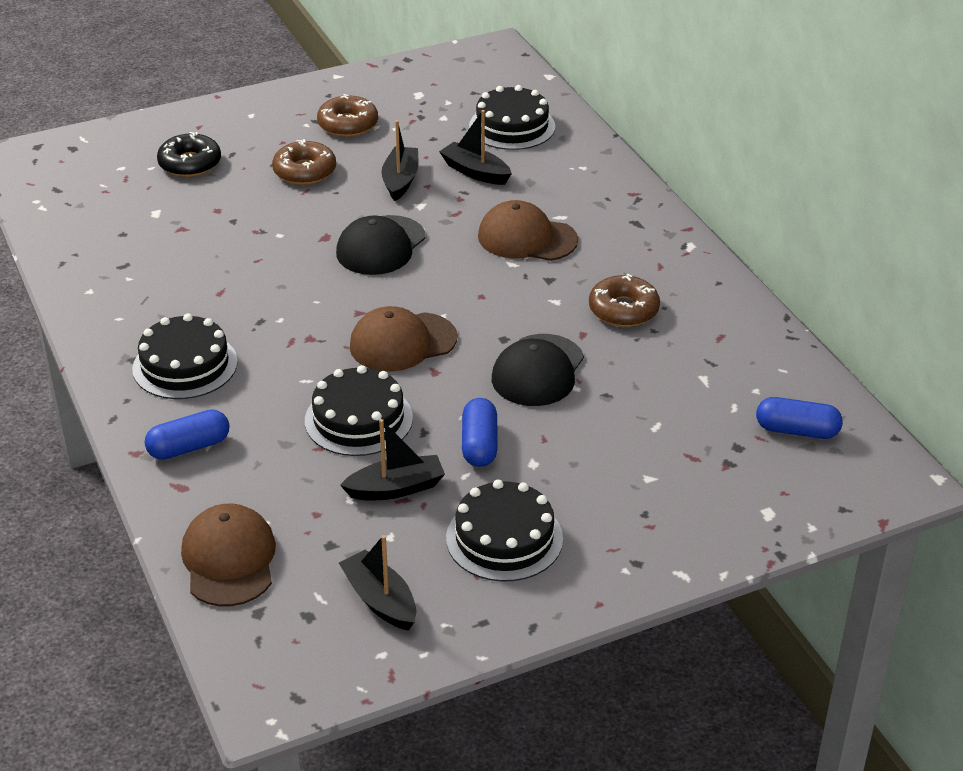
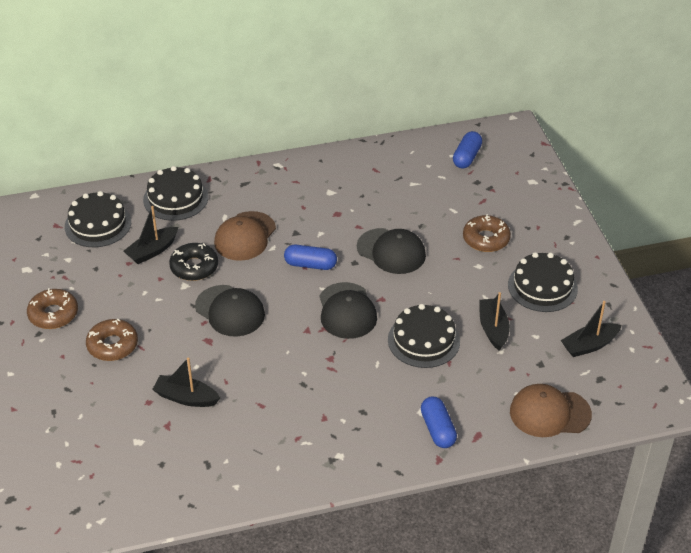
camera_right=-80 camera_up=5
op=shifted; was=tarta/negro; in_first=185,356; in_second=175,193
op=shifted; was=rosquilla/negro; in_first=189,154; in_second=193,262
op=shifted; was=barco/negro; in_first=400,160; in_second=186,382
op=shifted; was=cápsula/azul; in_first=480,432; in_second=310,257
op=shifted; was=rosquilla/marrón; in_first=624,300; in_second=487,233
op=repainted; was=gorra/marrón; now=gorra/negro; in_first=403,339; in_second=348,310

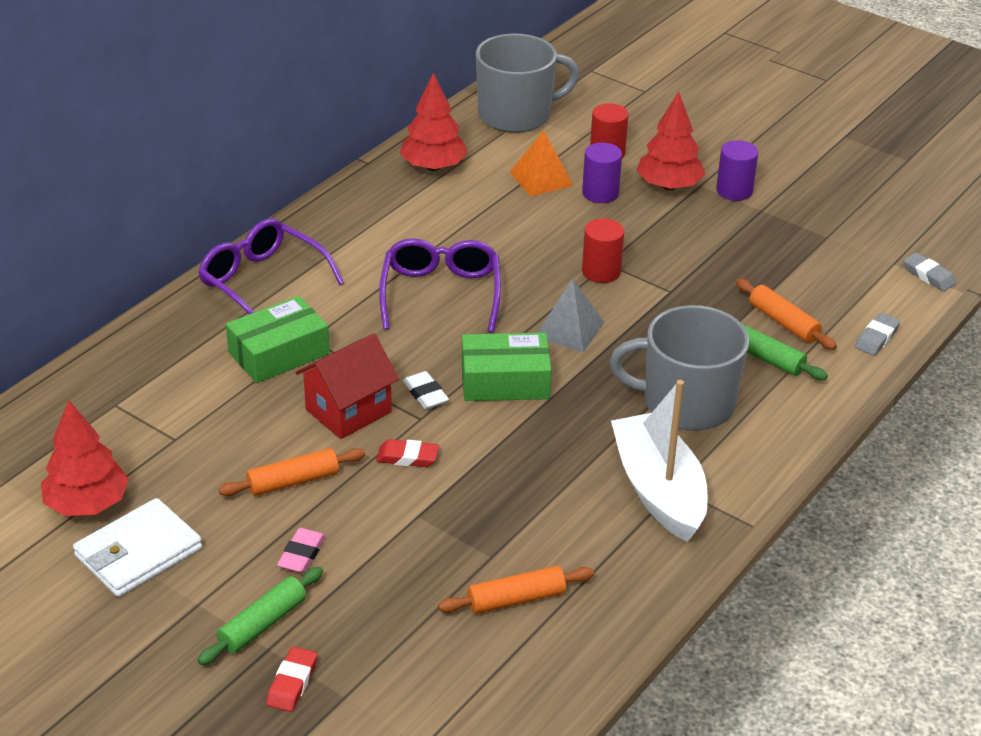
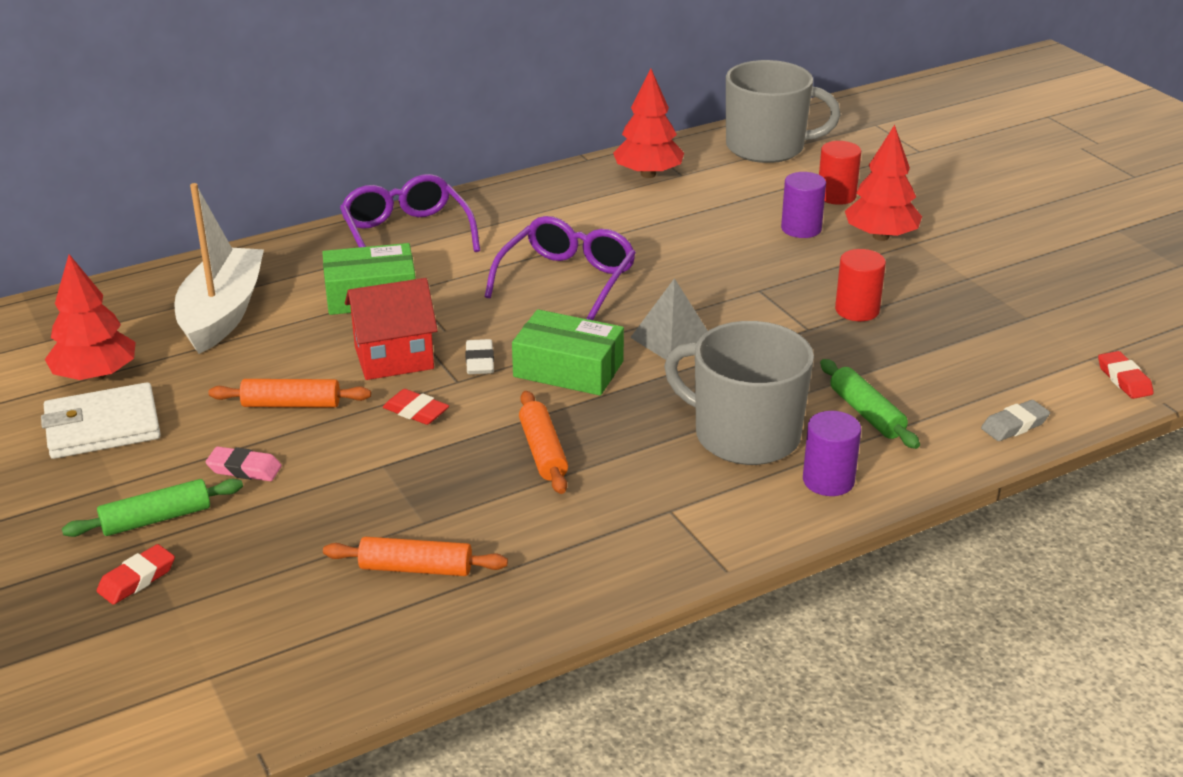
camera_right=25 camera_up=-5
op=gone; was=pirámide/naranja; in_first=541,163
op=shifted; was=cilindro/rojo; in_first=603,250; in_second=860,285
op=shifted; was=barco/blanco; in_first=659,461; in_second=219,268
op=shifted; was=cilindro/morado; in_first=737,170; in_second=832,453
op=shifted; was=rodillo/naranja; in_first=786,314; in_second=543,442
op=repainted; was=goma de borrar/gris; now=goma de borrar/rojo; in_first=929,272; in_second=1126,375
op=rotated; was=goma de borrar/rosa; in_first=301,550; in_second=244,463; clockwise=60

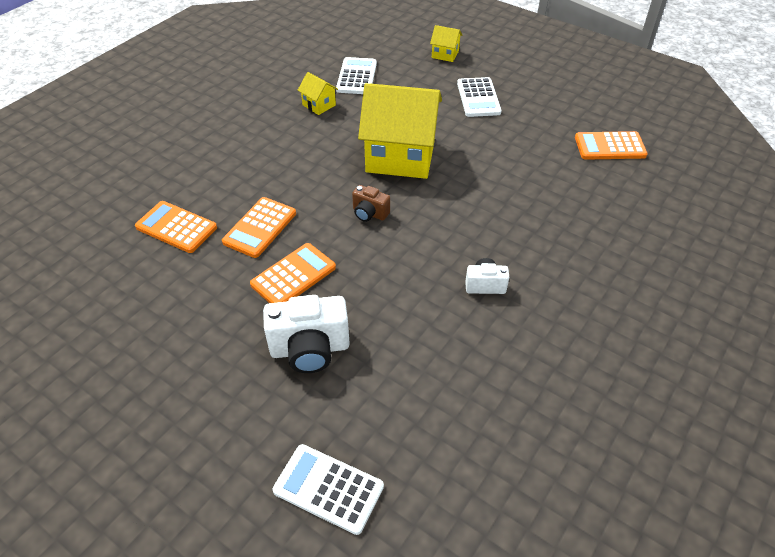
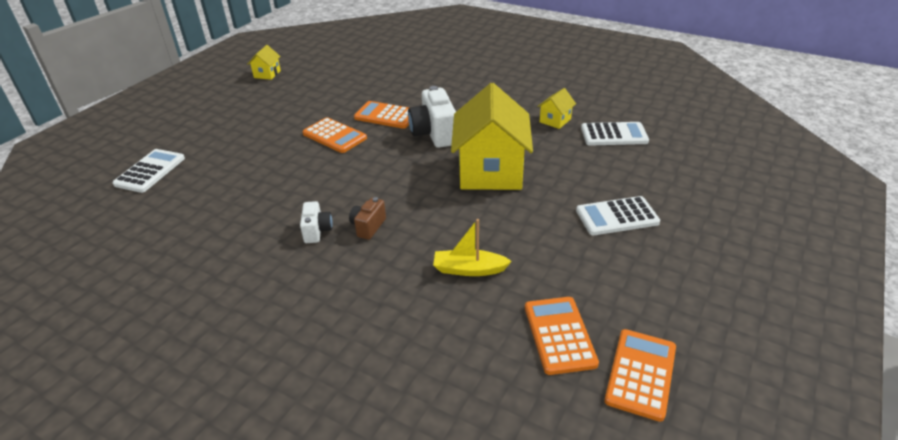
camera_right=85 camera_up=-10
op=new; now=barco/amarillo; in_second=472,247
op=shifted; was=calculadora/naranja; in_first=176,227; in_second=640,375
op=shifted; was=cámara/blanco; in_first=306,334; in_second=432,117
op=shifted; was=cámara/marrón; in_first=371,203; in_second=367,218
op=shifted; was=casa/amarillo; in_first=446,43; in_second=264,62

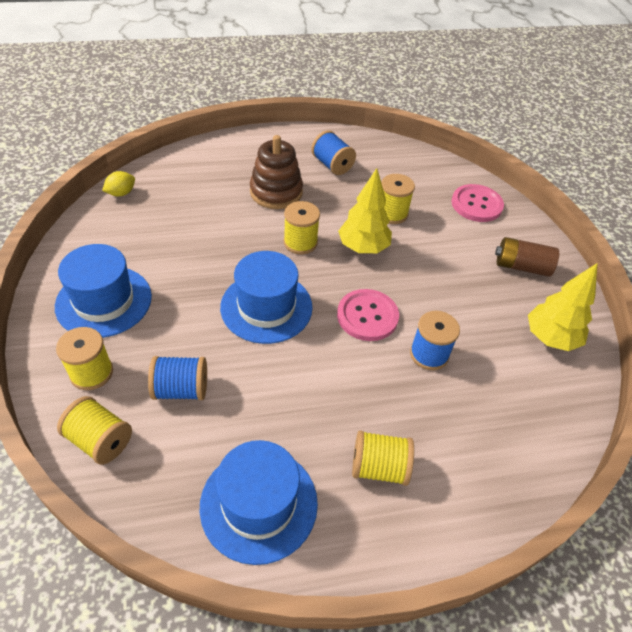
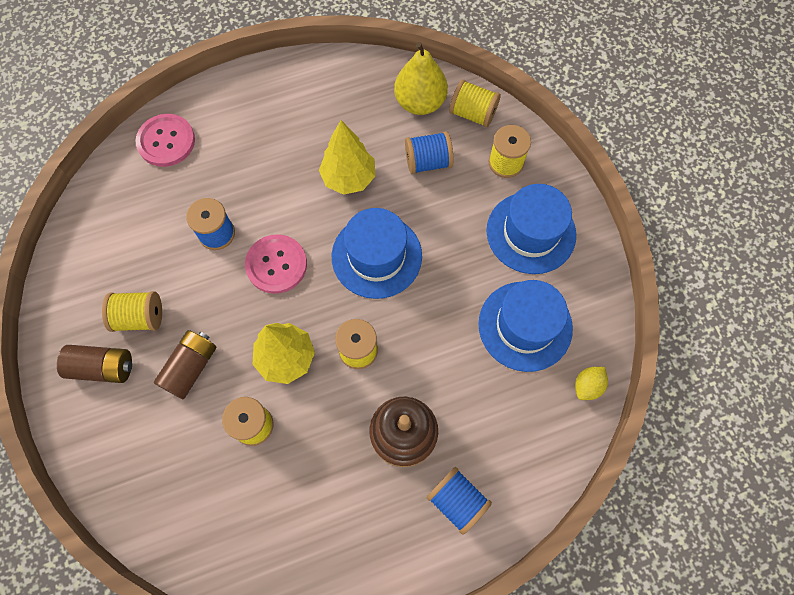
camera_right=175 camera_up=20
op=new; now=pila/marrón; in_second=185,365
op=new; now=pera/amarillo; in_second=421,78
op=shifted; was=sombrero/azul; in_first=258,502; in_second=525,326
op=shifted; was=carrete/azul; in_first=333,152; in_second=459,501
op=shifted; was=carrete/amarillo; in_first=383,458; in_second=132,311
op=shifted; was=botón/rosa; in_first=478,203; in_second=165,140
op=shifted; was=árbol/amarillo; in_first=563,307; in_second=347,157

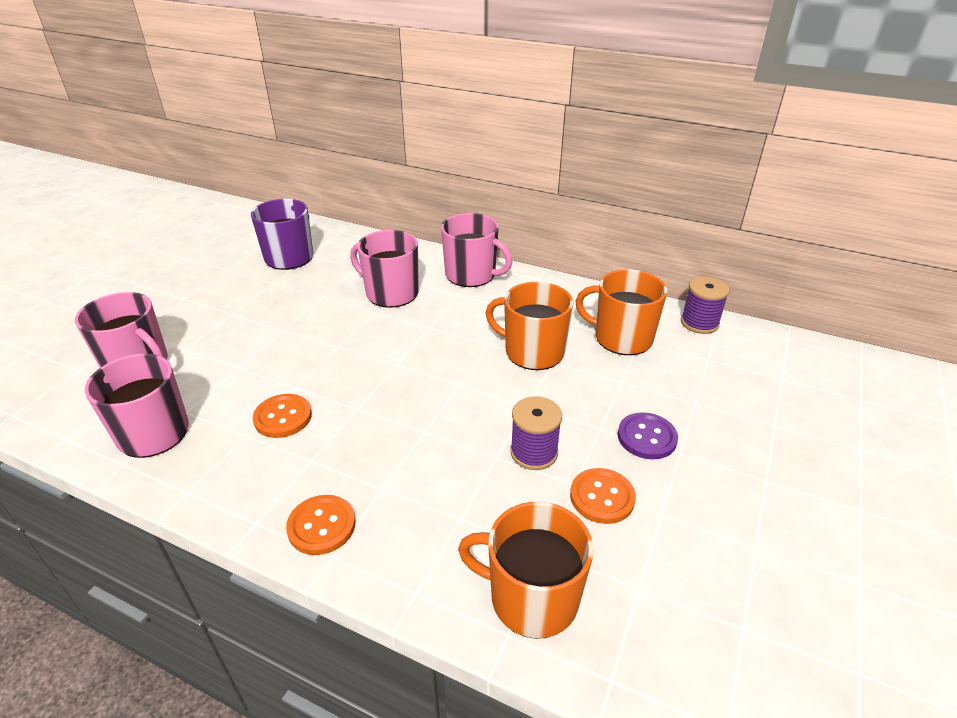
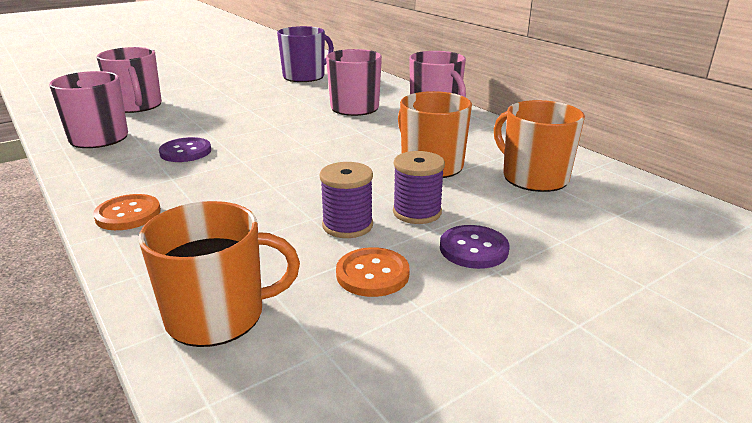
camera_right=30 camera_up=-10
op=shifted; was=carrete/morado; in_first=705,305; in_second=419,187
op=repainted; was=botón/naranja; now=botón/morado; in_first=282,416; in_second=185,149
op=rotated; was=taza/naranja; in_first=526,570; in_second=219,274; clockwise=120

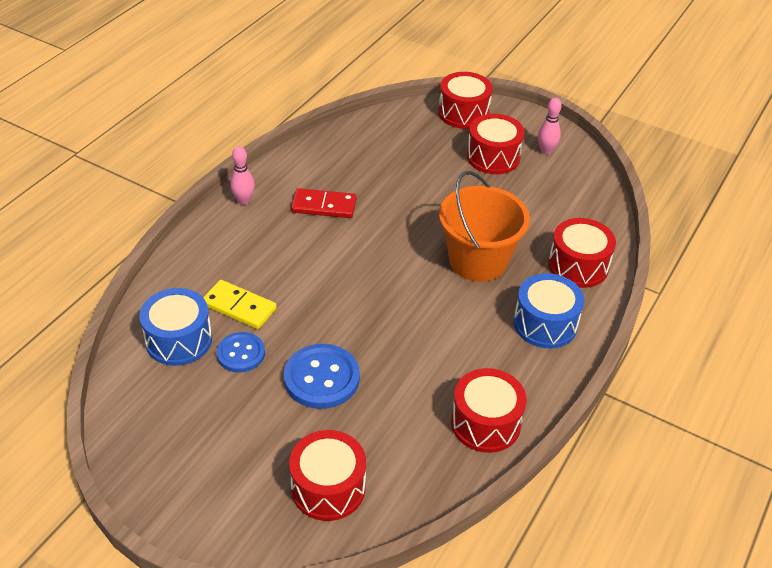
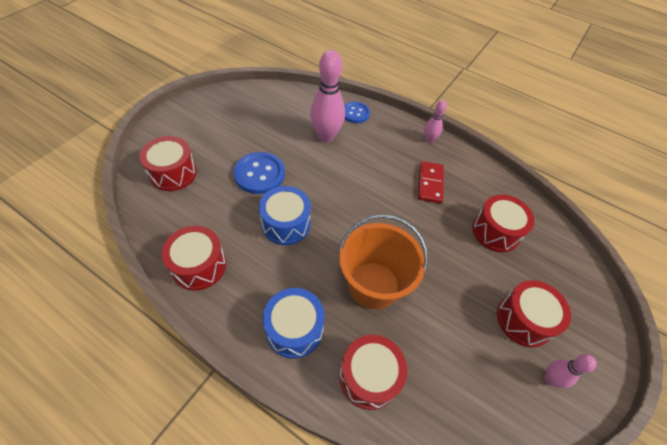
camera_right=90 camera_up=10
op=shifted; was=tambor/azul; in_first=175,327; in_second=285,215
op=shifted; was=botón/azul; in_first=240,352; in_second=357,112
op=shifted; was=tambor/rojo; in_first=465,100; in_second=503,223
op=swapped; was=ficha de dominó/amarillo; now=bolo/rosa; in_first=240,304; in_second=327,96

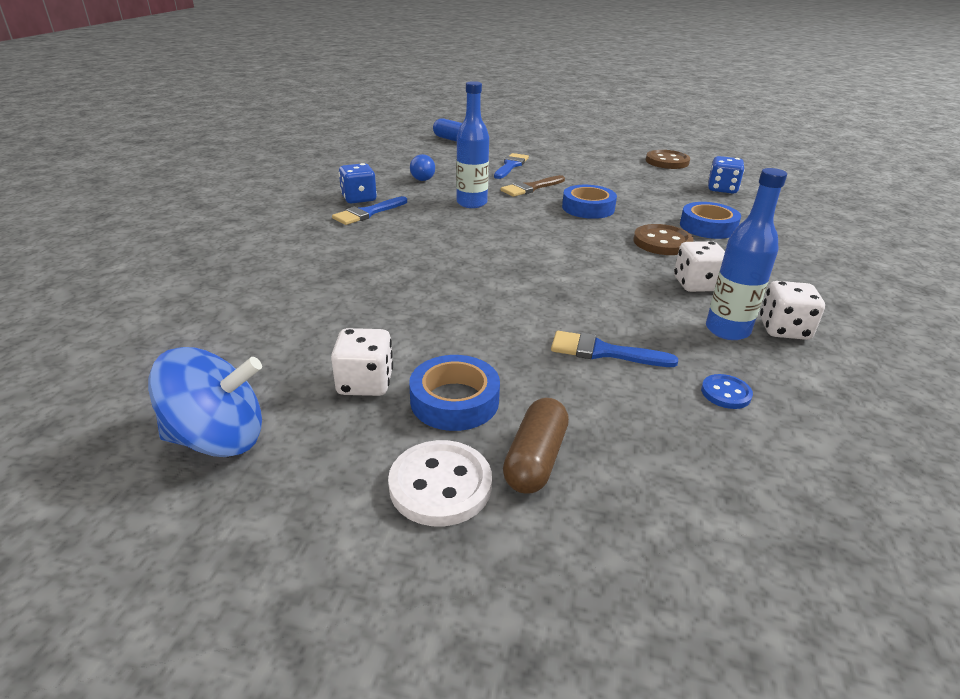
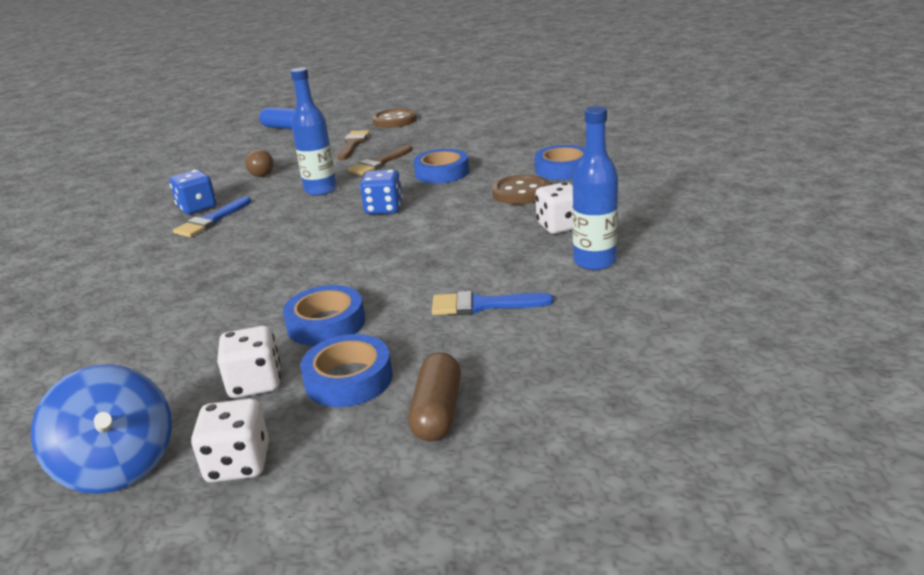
camera_right=-10 camera_up=-5
op=gone; was=botón/blanco; in_first=440,483
op=gone; was=botón/azul; in_first=727,391
op=new; now=cinta adhesiva/azul; in_second=324,315
op=shifted; was=botón/marrón; in_first=668,159; in_second=394,118
op=shifted; was=dado/azul; in_first=726,175; in_second=381,192
op=shifted; was=dado/blanco; in_first=792,310; in_second=230,440
op=repainted; was=bombilla/azul; now=bombilla/marrón; in_first=422,167; in_second=259,163
op=repainted; was=pincel/azul; now=pincel/marrón; in_first=511,166; in_second=353,145
op=rotated; was=peonza/azul; in_first=205,402; in_second=101,429; clockwise=75

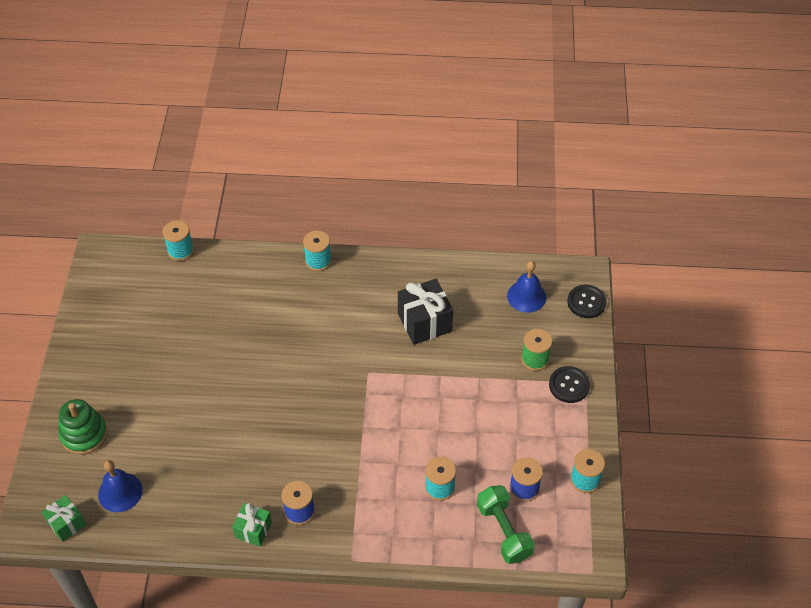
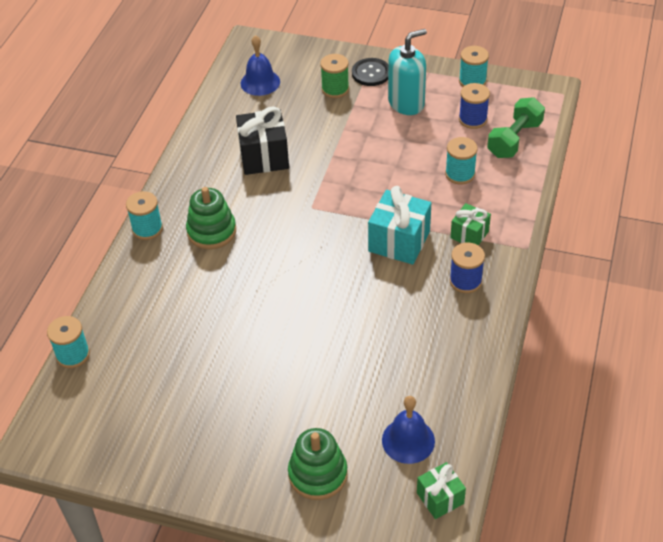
camera_right=-75 camera_up=-5
op=gone; was=botón/negro; in_first=587,301
op=new; now=juguete apilable/verde; in_second=211,218
op=new; now=regalo/turquesa; in_second=399,225
op=new; now=dispensador de jabón/turquesa; in_second=407,72
op=shifted; was=regalo/verde; in_first=252,525; in_second=470,224
op=rotated; was=mancuerna/verde; in_first=506,524; in_second=516,127; clockwise=-45

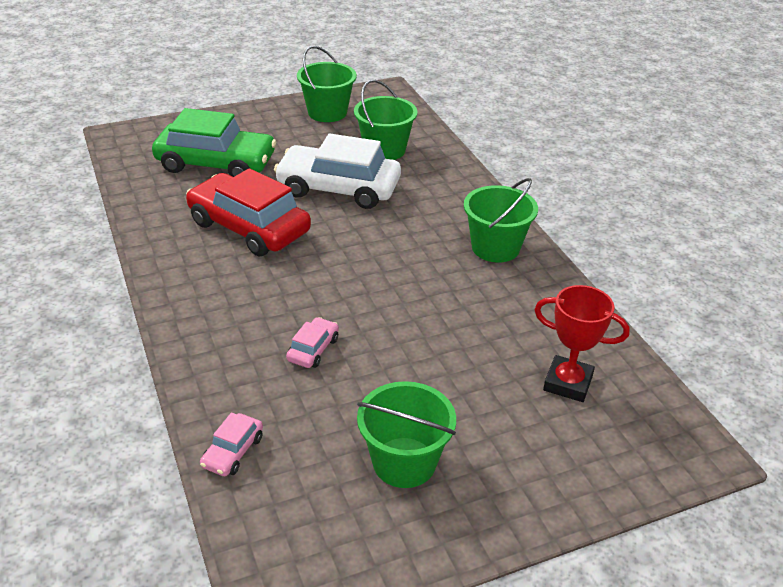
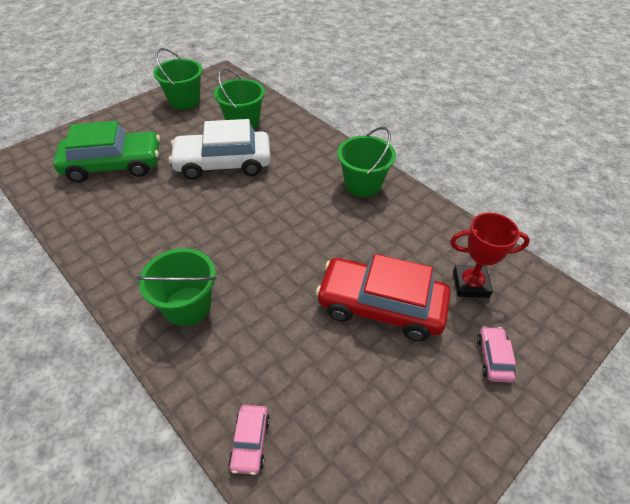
camera_right=-20 camera_up=10
op=shifted; was=coche/rojo; in_first=248,212; in_second=383,297
op=shifted; was=coche/rosa; in_first=312,342; in_second=496,354
op=shifted; was=balde/verde; in_first=406,434; in_second=176,287

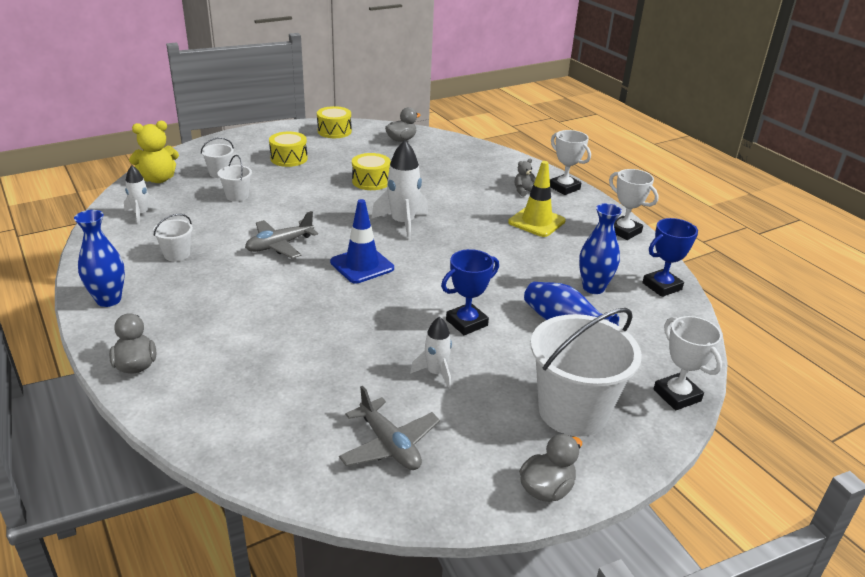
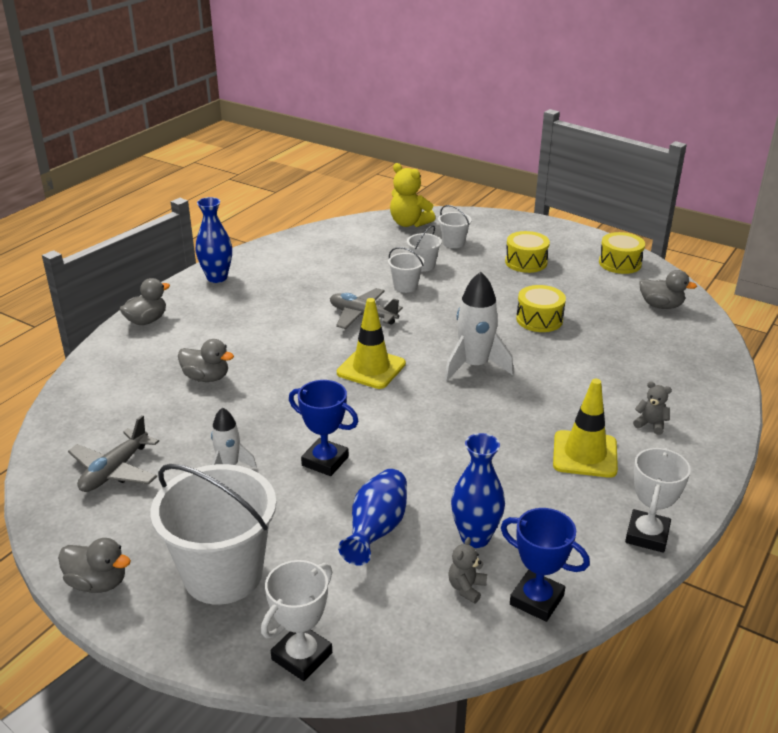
camera_right=65 camera_up=0
op=gone; was=cohete/blanco; in_first=142,195
op=gone; was=trofeo/blanco; in_first=570,162
op=new; now=pato/gris; in_second=206,360
op=new; now=osito/gris; in_second=467,570
op=shifted; was=balde/blanco; in_first=173,237; in_second=406,270
op=repainted; was=cono de tráfico/azul; now=cono de tráfico/amarillo; in_first=362,241; in_second=371,343

